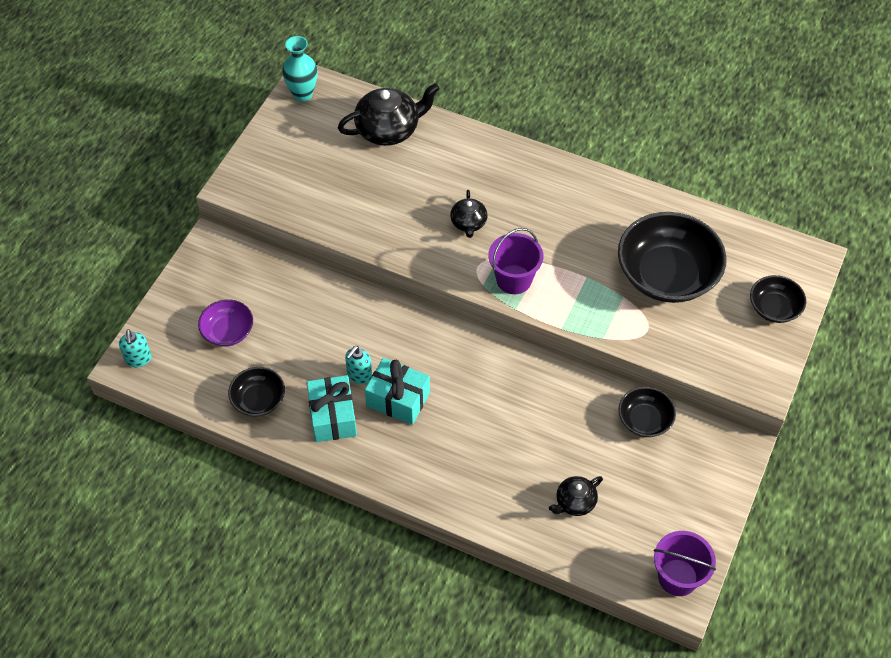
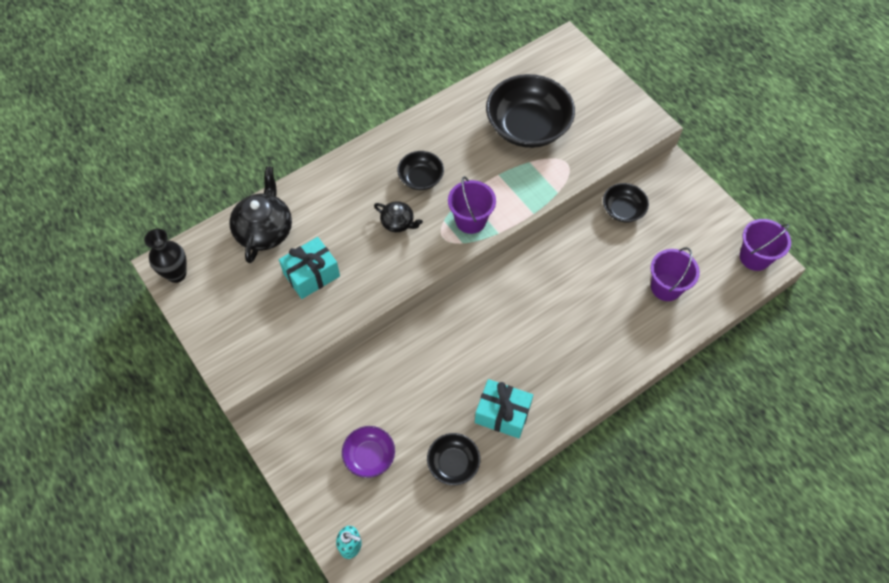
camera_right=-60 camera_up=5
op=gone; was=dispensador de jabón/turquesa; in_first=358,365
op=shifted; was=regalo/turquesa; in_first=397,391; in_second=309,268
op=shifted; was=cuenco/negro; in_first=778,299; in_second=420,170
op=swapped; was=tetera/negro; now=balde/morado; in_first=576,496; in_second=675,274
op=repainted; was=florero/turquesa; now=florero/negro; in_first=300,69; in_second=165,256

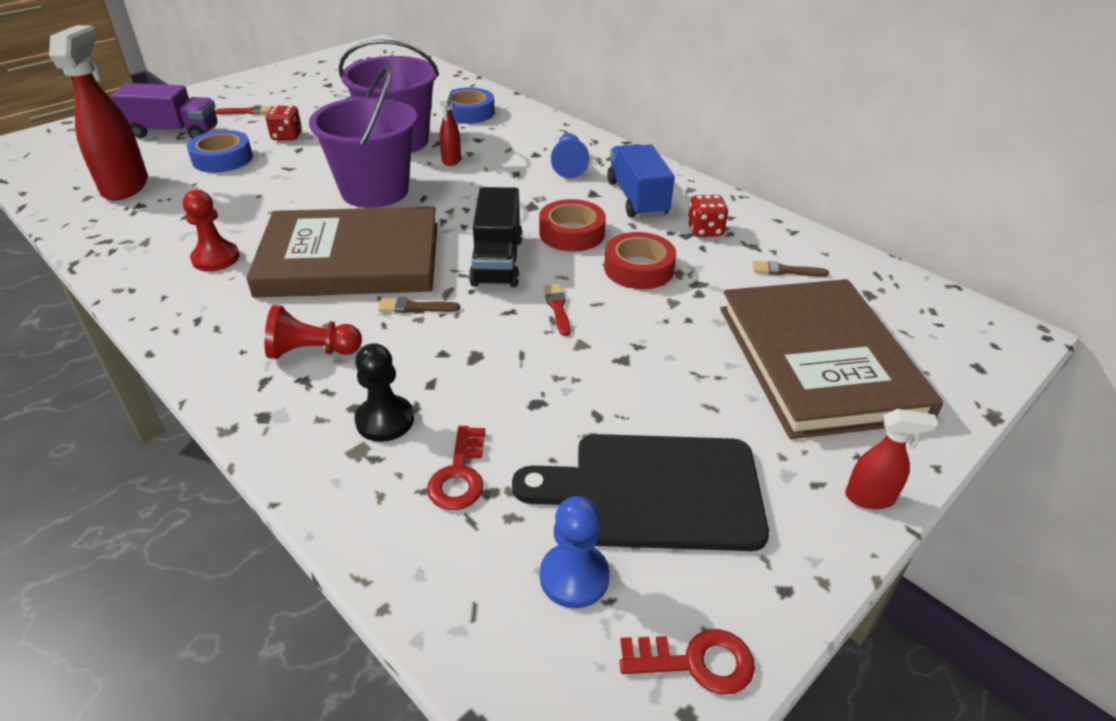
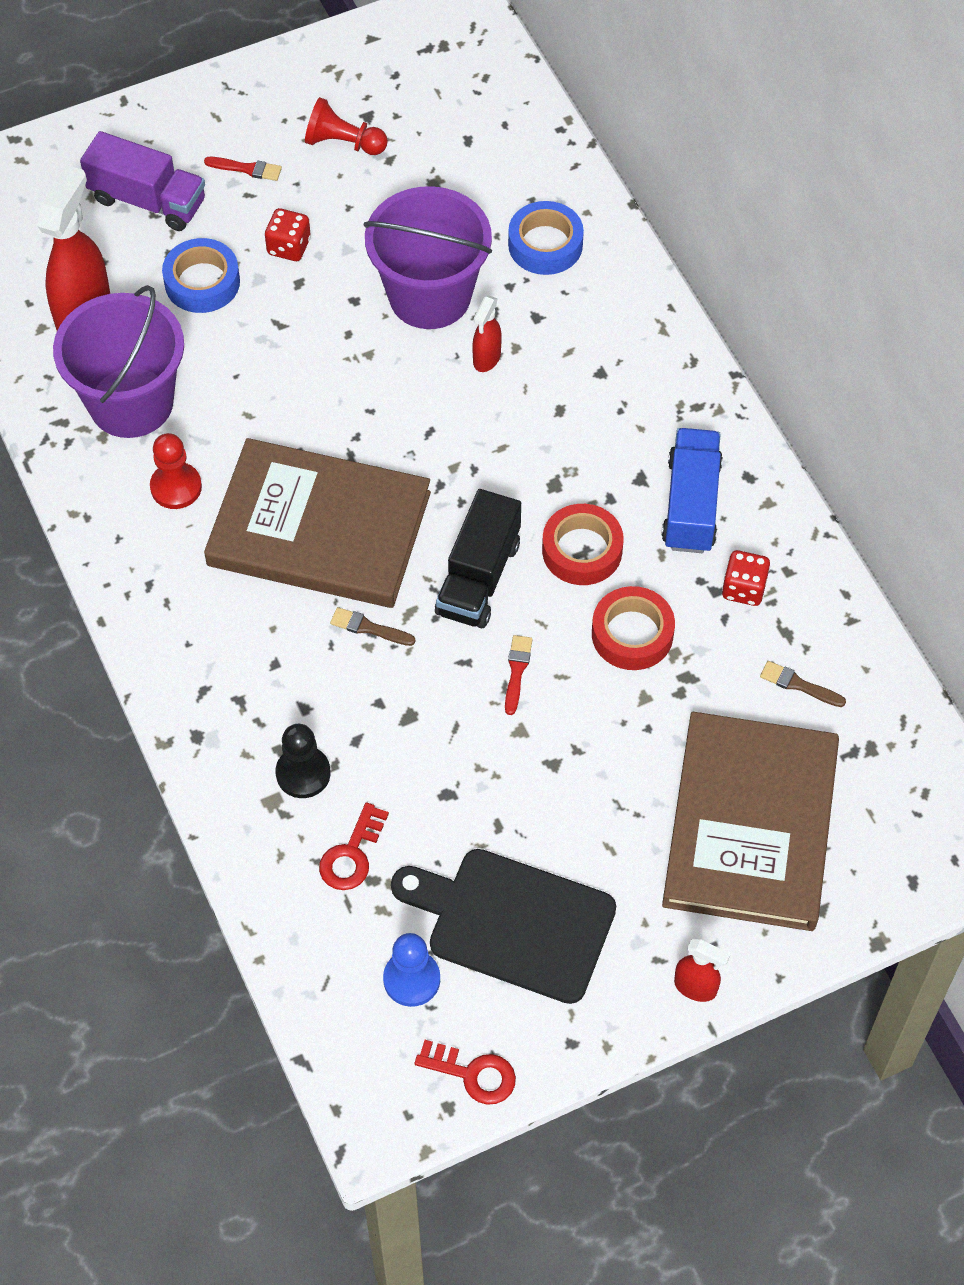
camera_right=20 camera_up=20
op=gone; was=peón/azul; in_first=570,155
op=shifted; was=peón/rojo; in_first=313,332; in_second=346,126
op=shifted; was=balde/morado; in_first=363,137; in_second=118,361

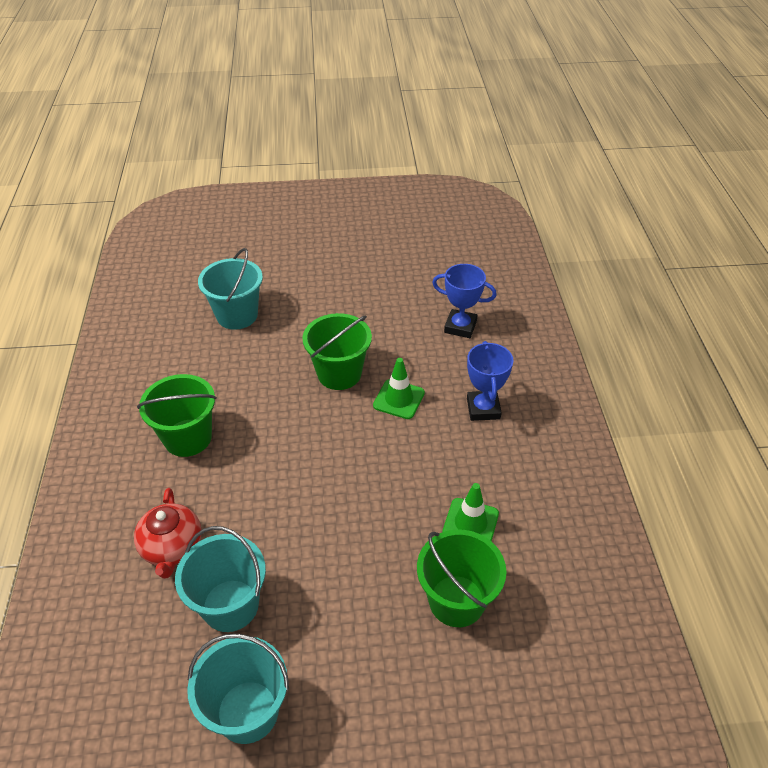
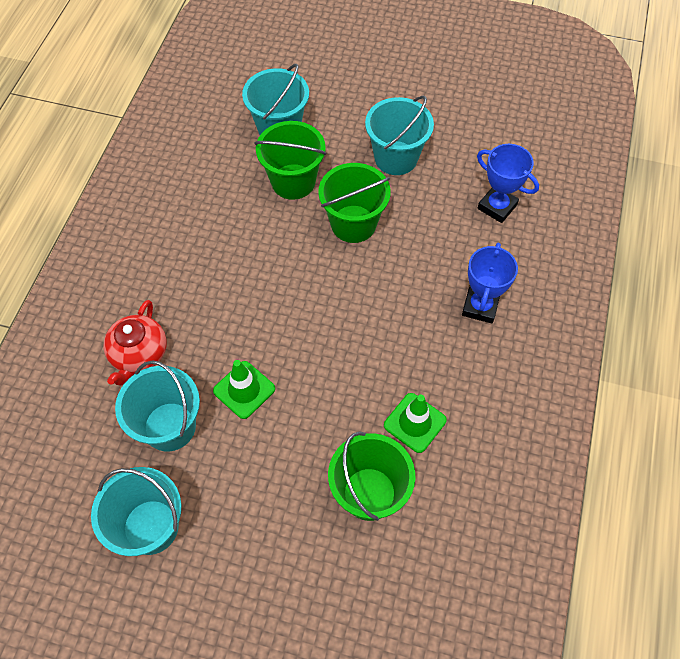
camera_right=20 camera_up=15
op=new; now=balde/turquesa; in_second=399,135
op=shifted; was=balde/verde; in_first=177,415; in_second=290,160
op=shifted; was=cono de tráfico/verde; in_first=399,388; in_second=244,389

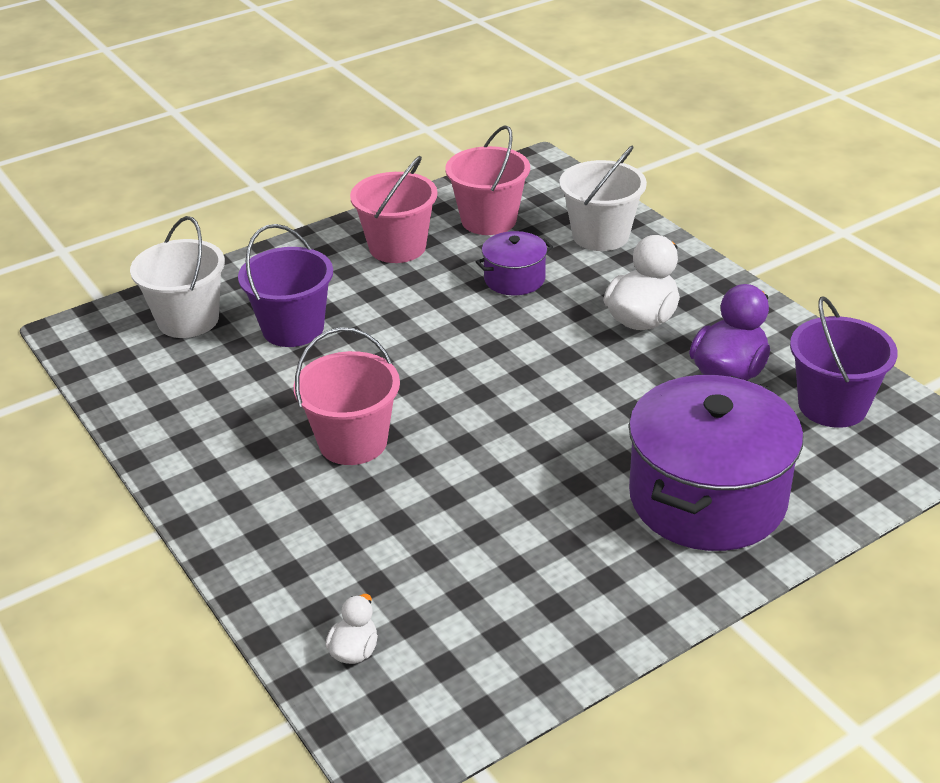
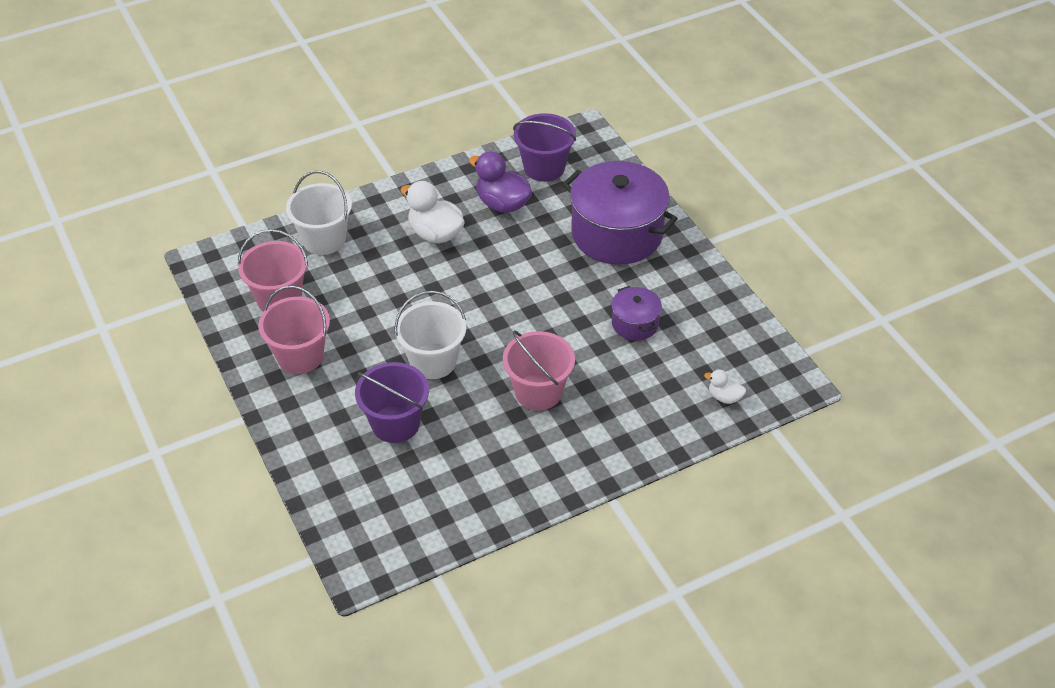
camera_right=-85 camera_up=10
op=shifted; was=balde/blanco; in_first=177,277; in_second=430,335
op=shifted; was=olla/morado; in_first=514,263; in_second=636,313

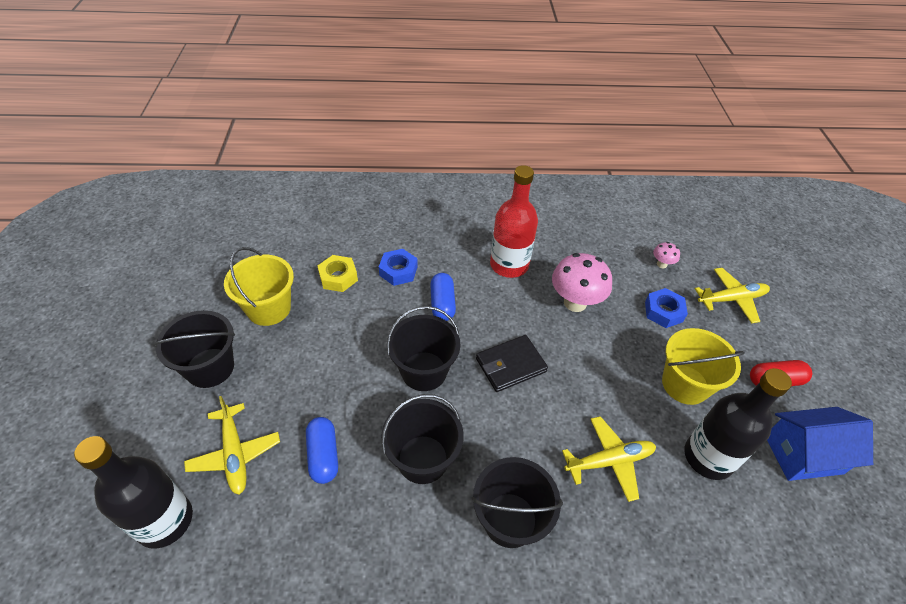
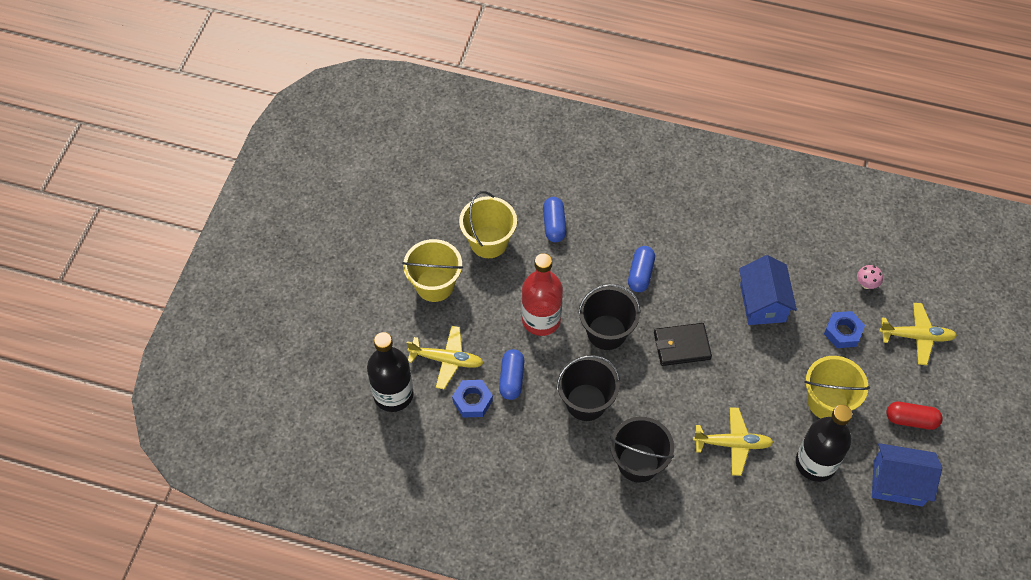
camera_right=20 camera_up=10
op=shifted; was=tuerca/azul; in_first=398,267; in_second=472,398
op=shifted; was=botella/rojo; in_first=514,221; in_second=542,294
op=swapped; was=tuerca/amarillo; now=cápsula/azul; in_first=338,273; in_second=554,219
op=swapped; was=seta/rosa; now=casa/azul; in_first=582,282; in_second=768,290
op=repainted; was=balde/negro; now=balde/amarillo; in_first=194,349; in_second=432,270
op=rotated; was=avión/amarillo; in_first=232,445; in_second=445,357; clockwise=-75

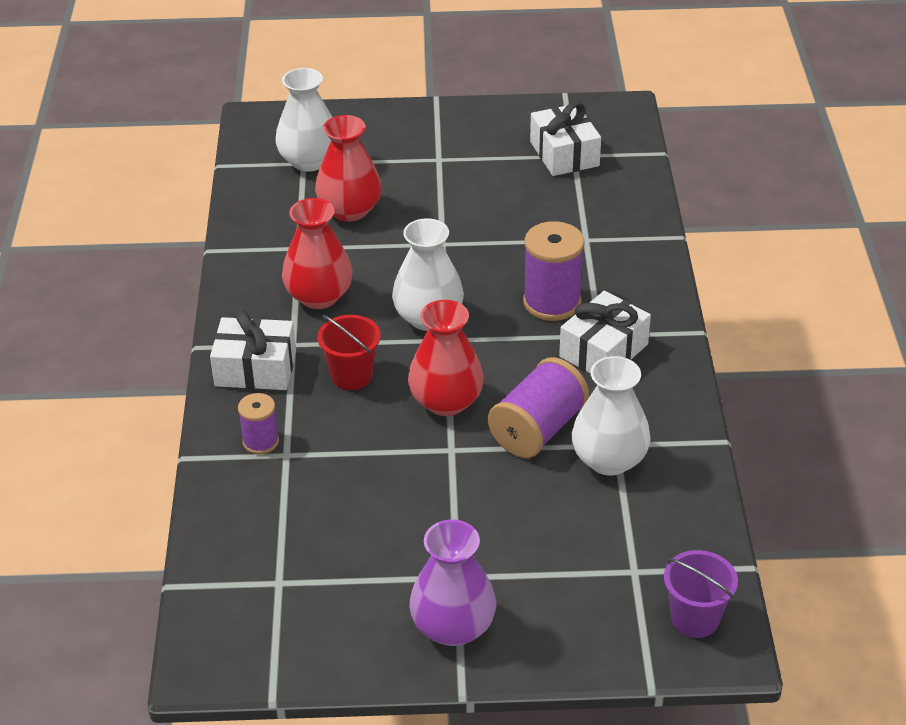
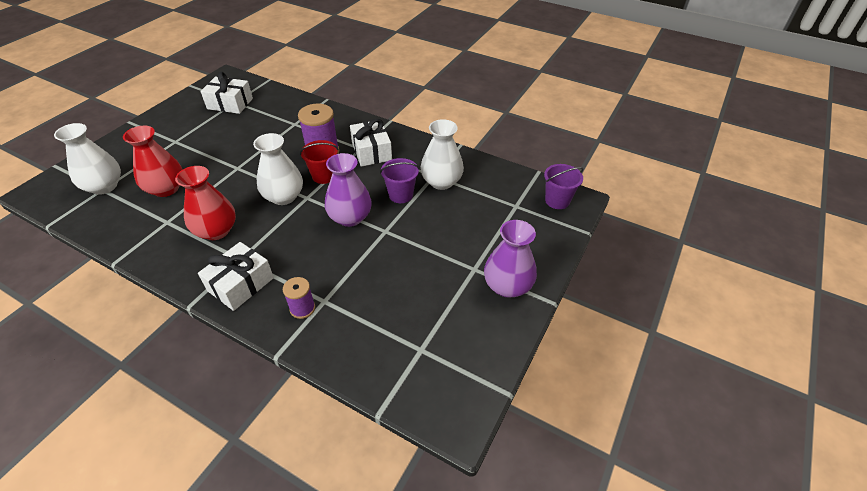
camera_right=-60 camera_up=5
op=shifted; was=balde/rojo; in_first=349,352; in_second=319,162
op=swapped; was=carrete/morado; now=balde/morado; in_first=538,407; in_second=400,180
op=repainted; was=florero/rojo; now=florero/morado; in_first=446,358; in_second=348,190

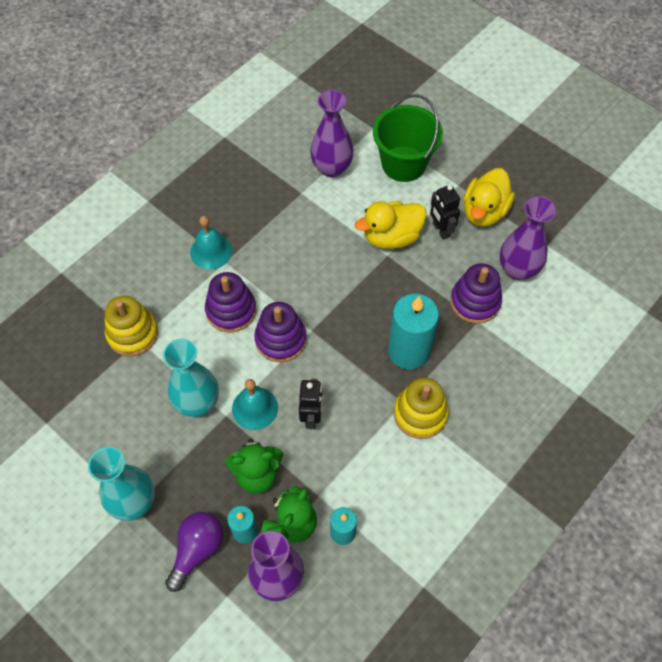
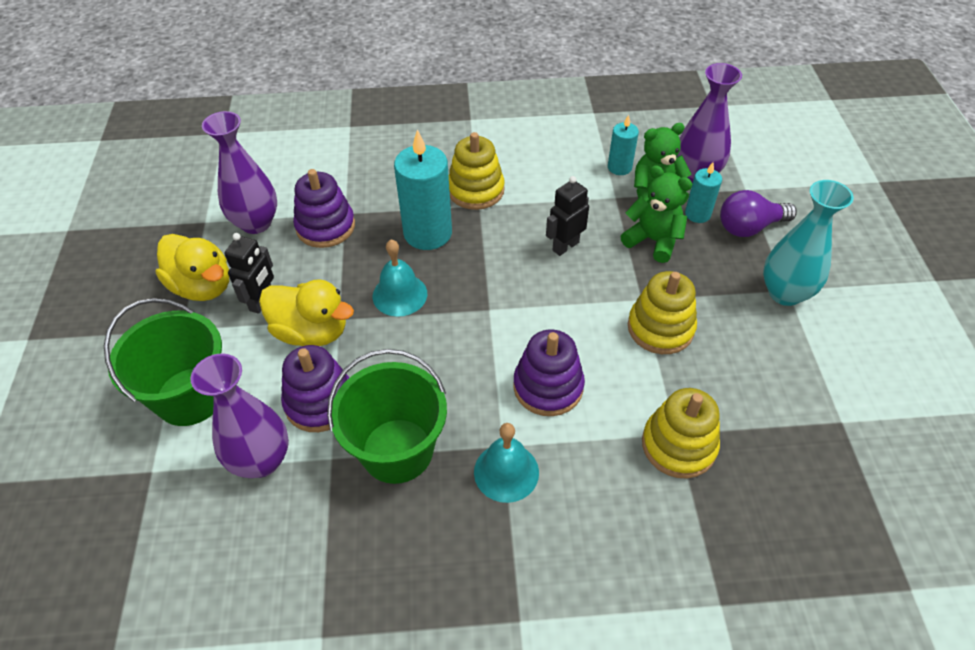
camera_right=-135 camera_up=-10
op=new; now=balde/verde; in_second=387,416
op=shifted; was=campana/turquesa; in_first=255,404; in_second=400,278
op=shifted; was=juguete apilable/morado; in_first=280,332; in_second=315,388
op=swapped; was=florero/turquesa; now=juguete apilable/amarillo; in_first=191,378; in_second=662,312
op=rotated; was=pato/amarillo; in_first=489,197; in_second=192,267; clockwise=60

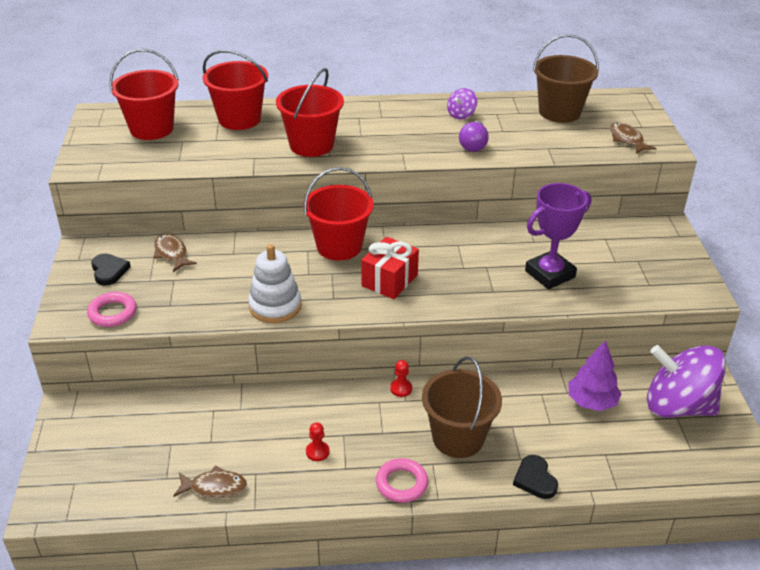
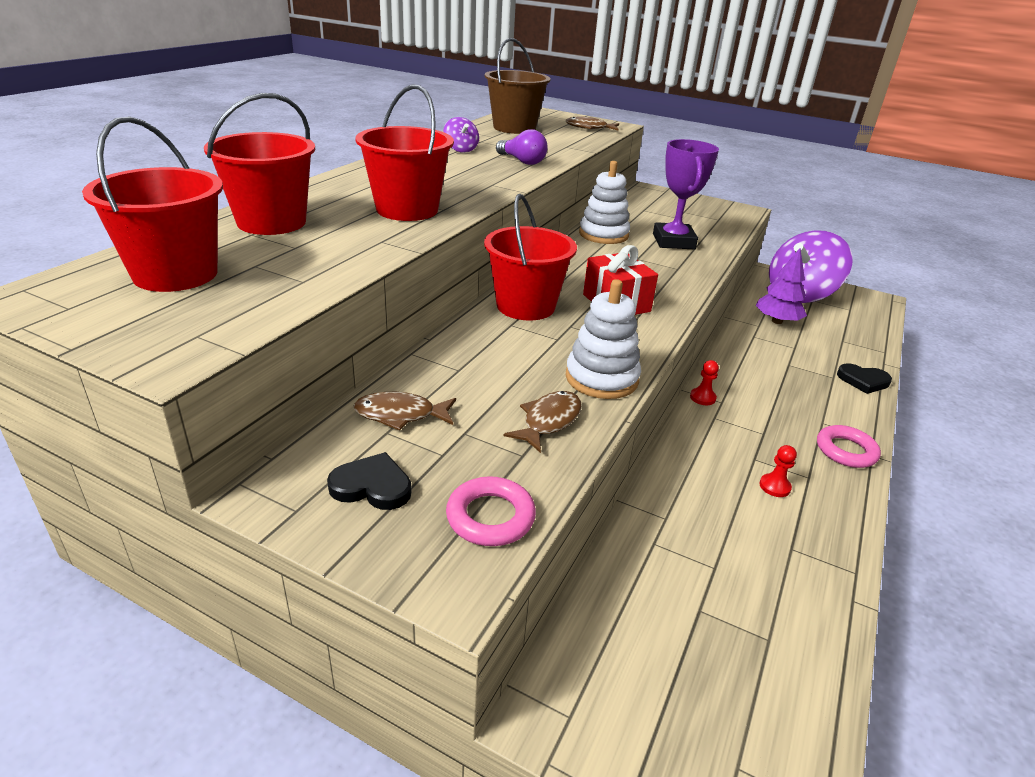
camera_right=-60 camera_up=-5
op=gone; was=balde/marrón; in_first=462,407
op=new; now=juguete apilable/blanco; in_second=604,202
op=shifted; was=pez/marrón; in_first=210,482; in_second=543,422

